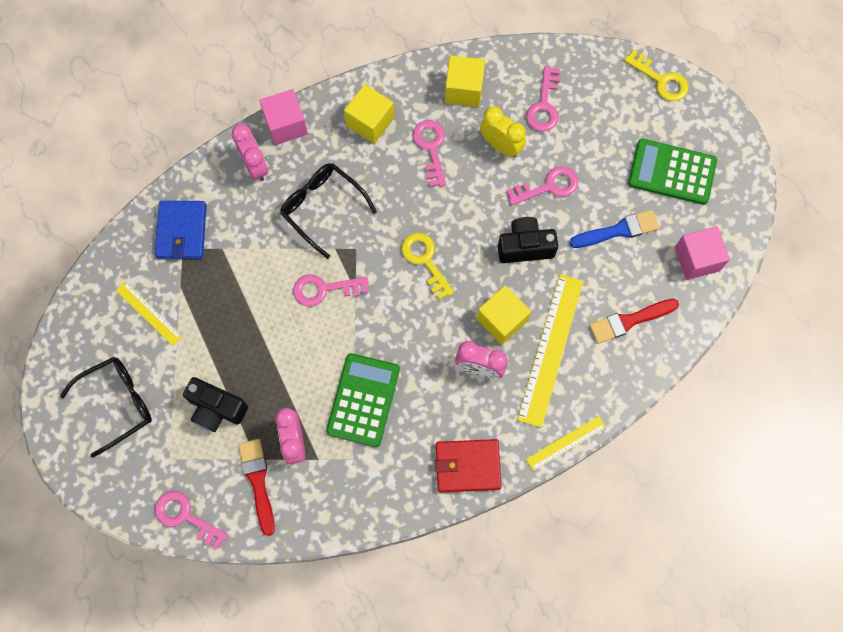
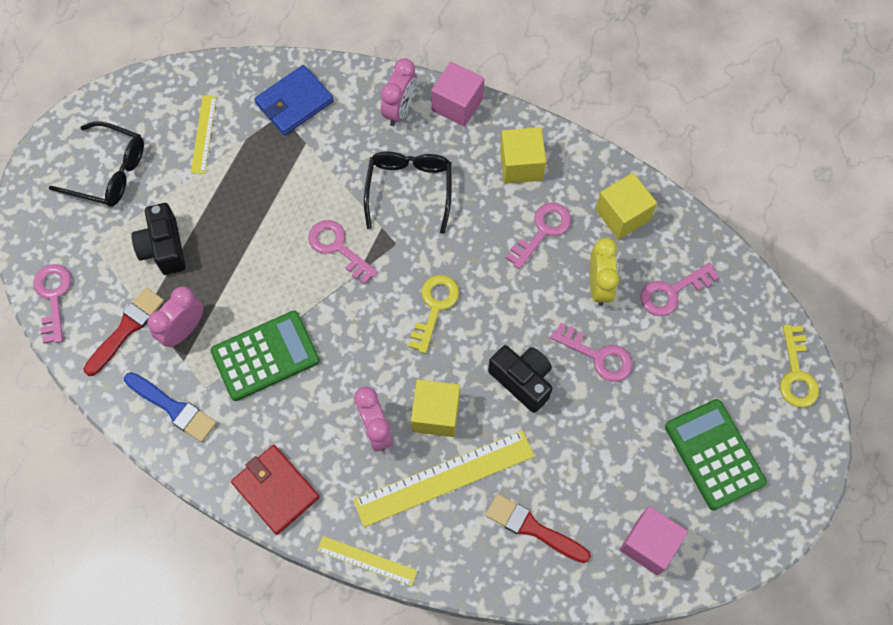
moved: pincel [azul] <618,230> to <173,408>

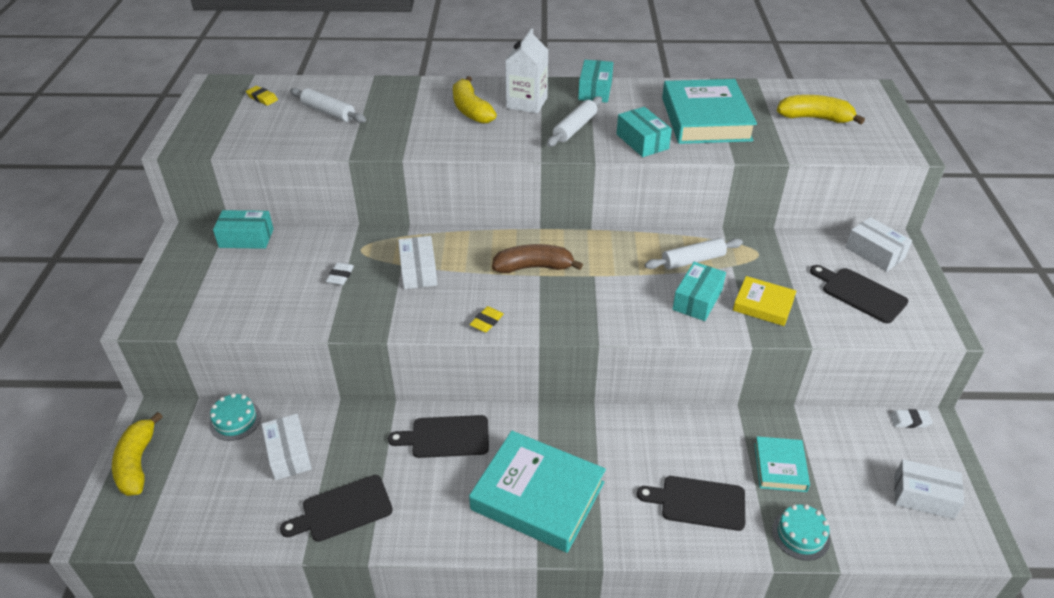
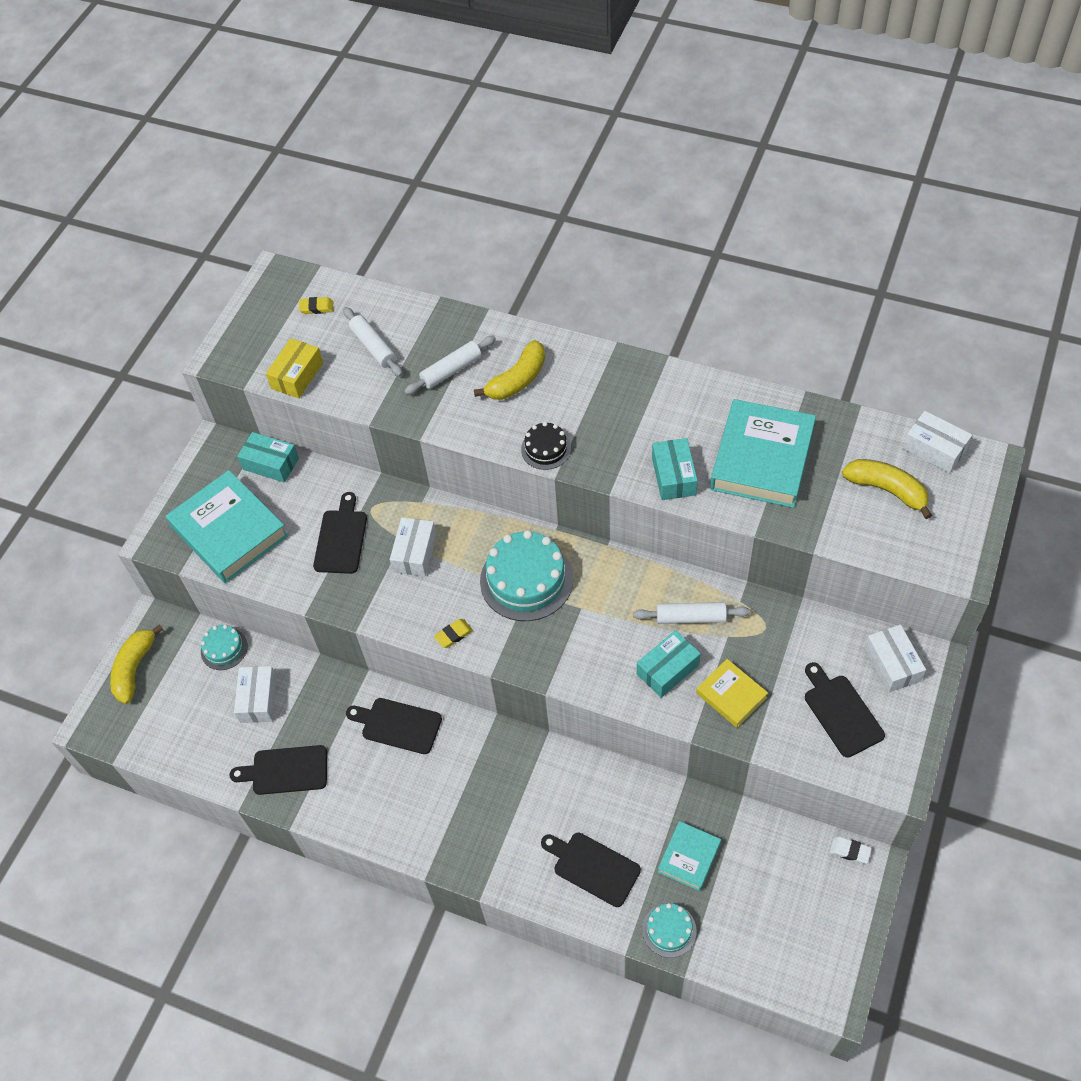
removed: cartón de leche [blanco] <527,103>; caja [turquesa] <595,90>
added: caja [amarillo] <297,375>; tarta [negro] <546,449>
moved: rodillo [blanco] <574,128> to <451,370>; libro [turquesa] <537,496> to <229,531>; caja [blanco] <923,496> to <934,449>
replaced: plátano [marrón] <533,267> to tarta [turquesa] <526,580>; goma de borrar [blanco] <340,276> to tabla de cortar [negro] <341,538>
turned: plátano [amarillo] <471,110> = <517,380> 135 degrees counterclockwise; goma de borrar [amarillo] <262,98> = <316,307> 60 degrees counterclockwise

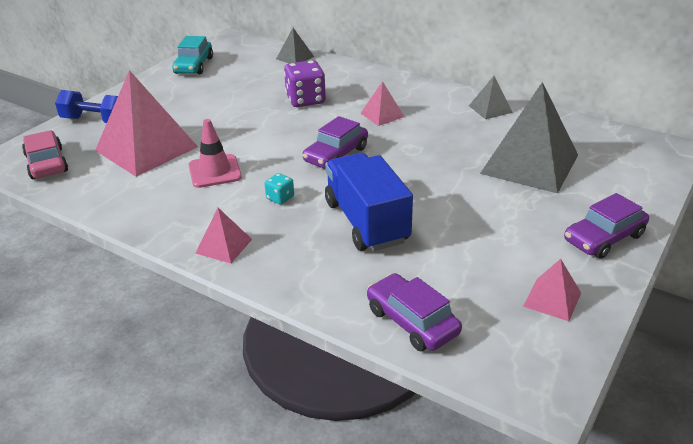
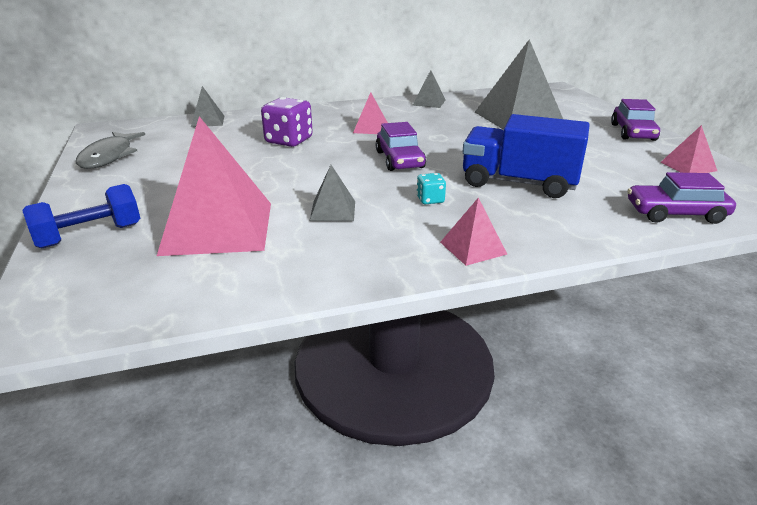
removed: coche [rosa] <46,163>
replaced: coche [turquesa] <194,65> to pez [gris] <109,156>; cono de tráfico [rosa] <215,171> to pirámide [gris] <333,210>

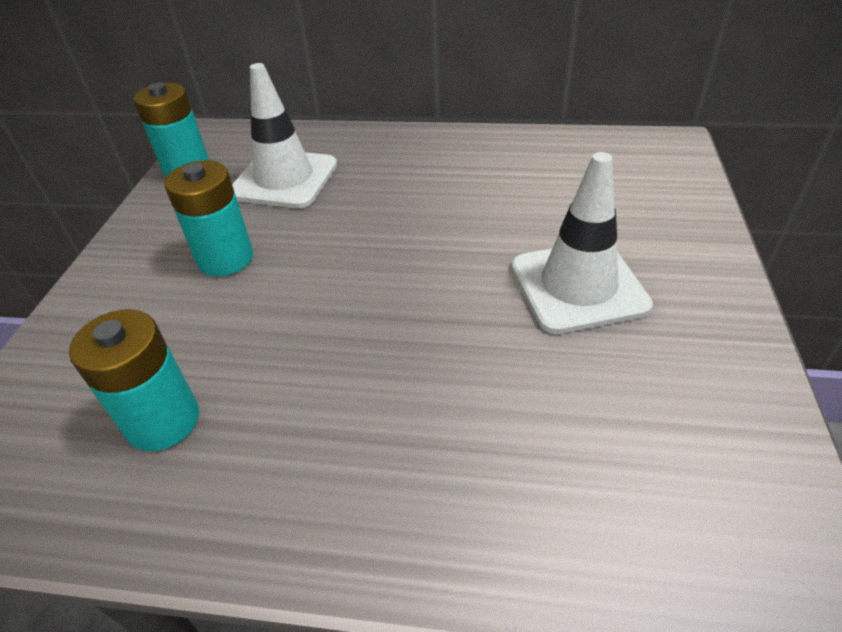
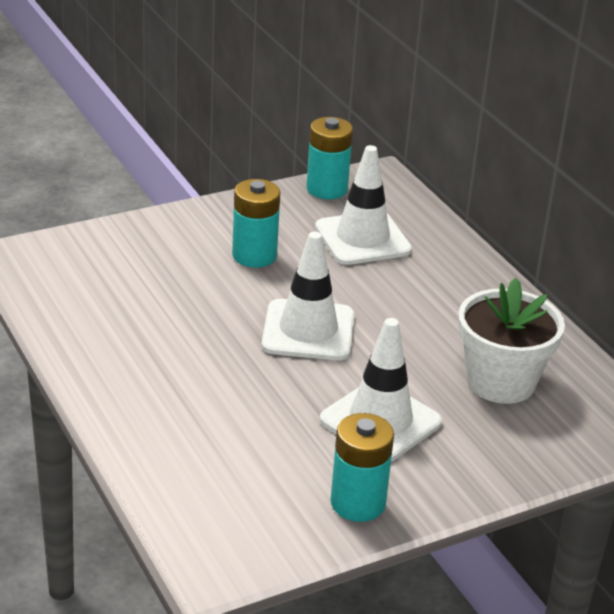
added: cono de tráfico [blanco] <308,331>; maceta [blanco] <500,382>
moved: pila [turquesa] <163,421> to <358,503>

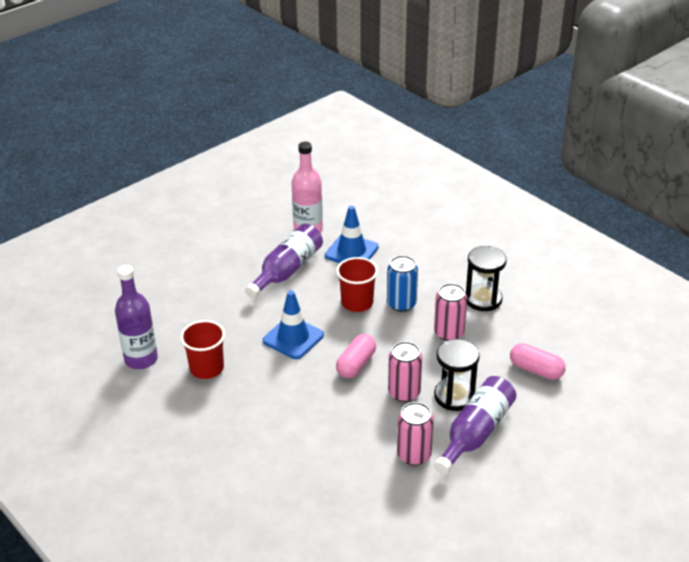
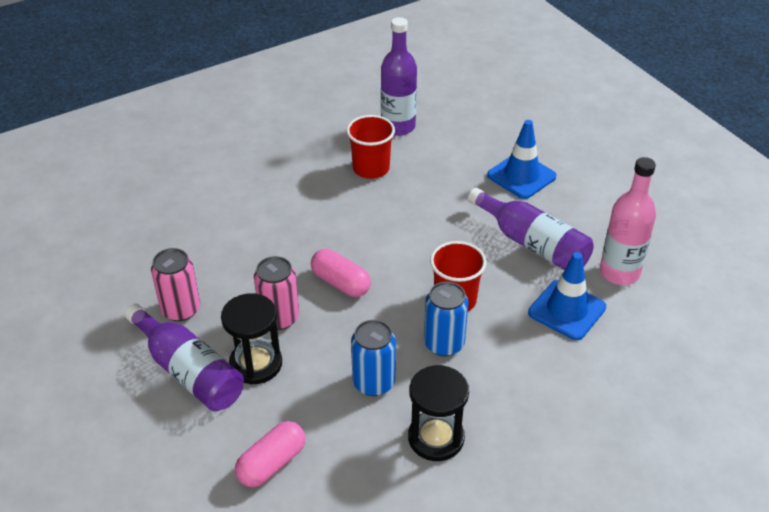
moved: cono de tráfico [azul] <293,338> to <521,176>
recoloured: lata [rosa] <449,333> to lata [azul] <373,382>

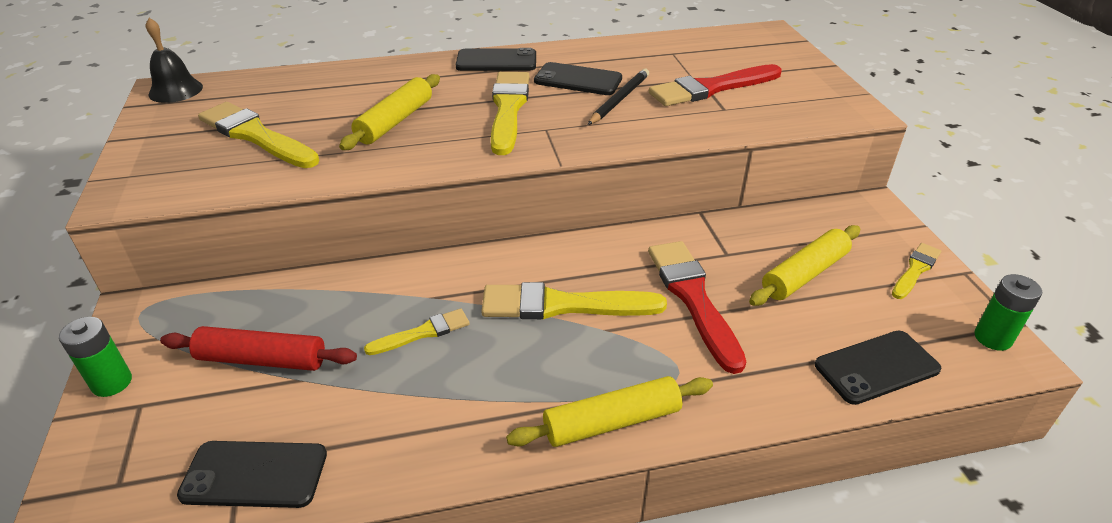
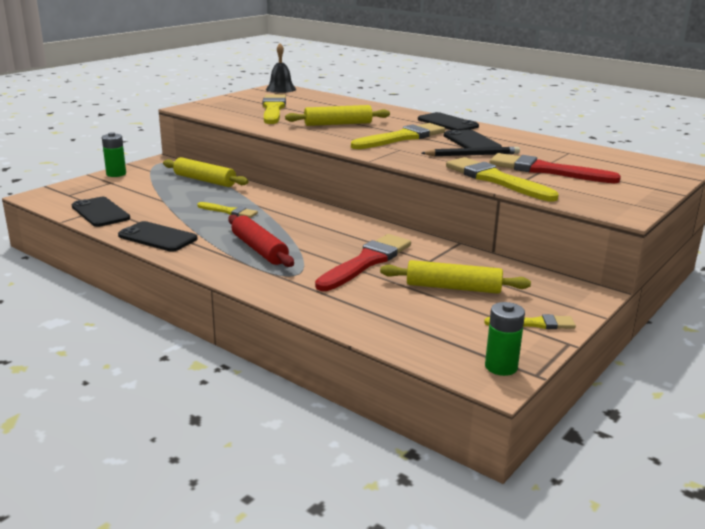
moved: pincel [amarillo] <563,305> to <495,180>; rodillo [rojo] <262,359> to <259,249>; móvil [negro] <876,367> to <158,237>; rodillo [amarillo] <612,422> to <205,180>

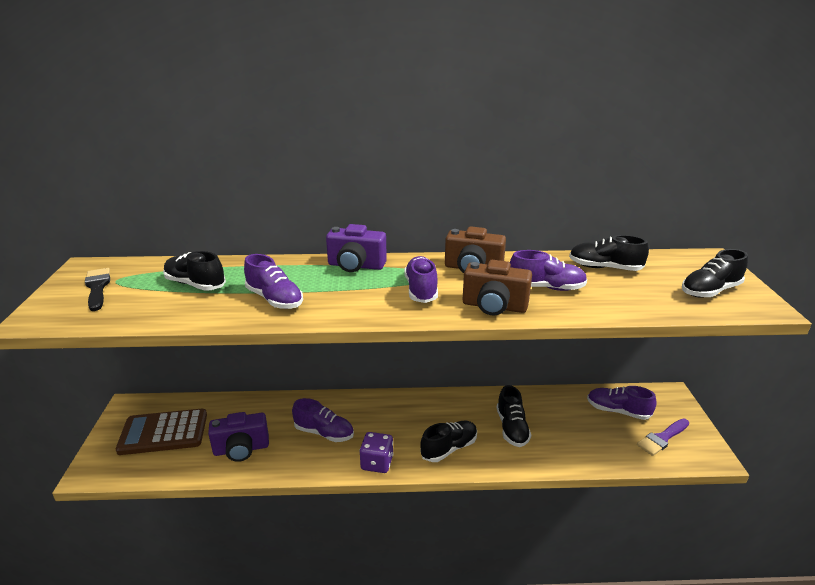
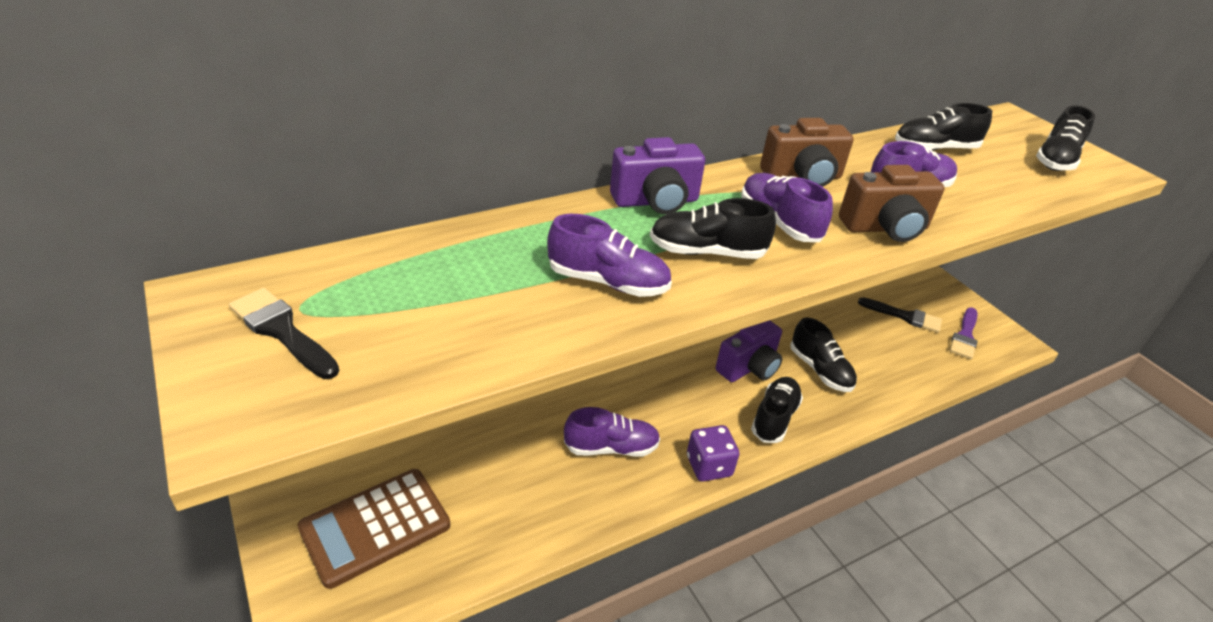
moved: zapato [negro] <195,284> to <706,252>; cámara [morado] <241,449> to <749,367>
replaced: zapato [morado] <617,411> to pincel [negro] <904,316>

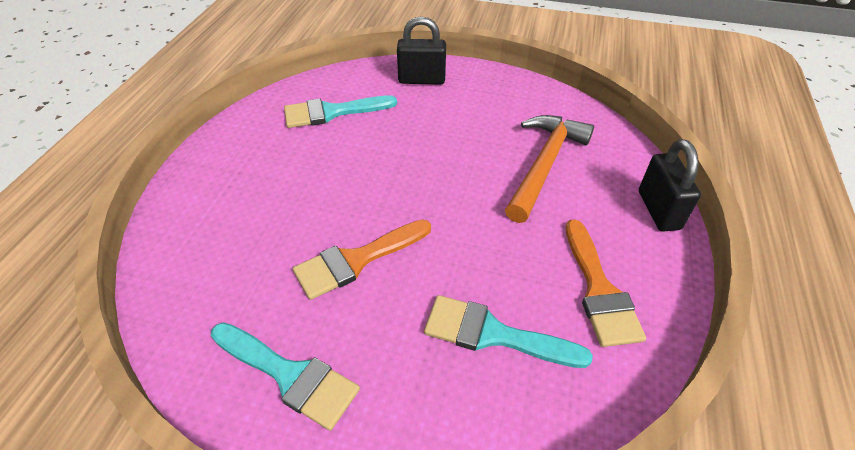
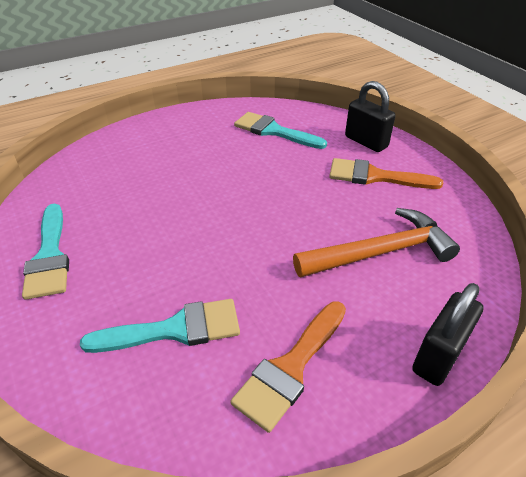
moved: pincel [naranja] <356,260> to <375,176>
turned: pincel [turquesa] <493,334> = <175,329> 105 degrees clockwise

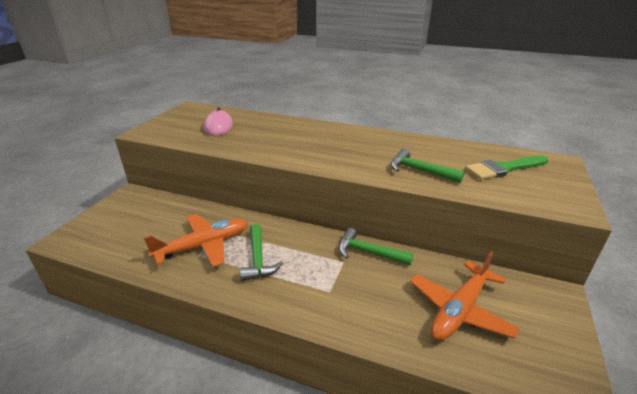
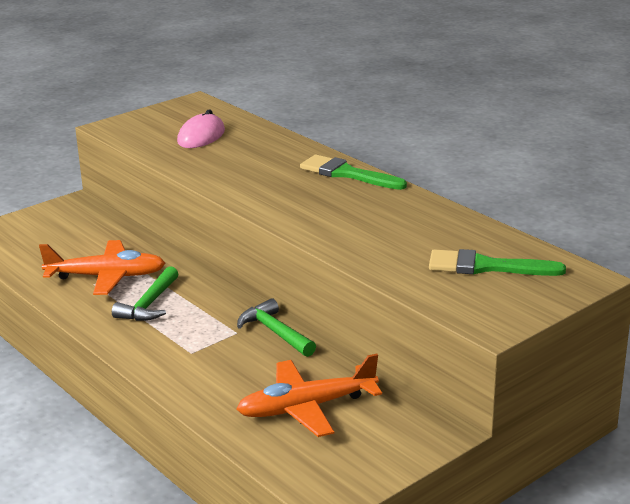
removed: martillo [verde] <419,171>
added: pincel [verde] <347,174>

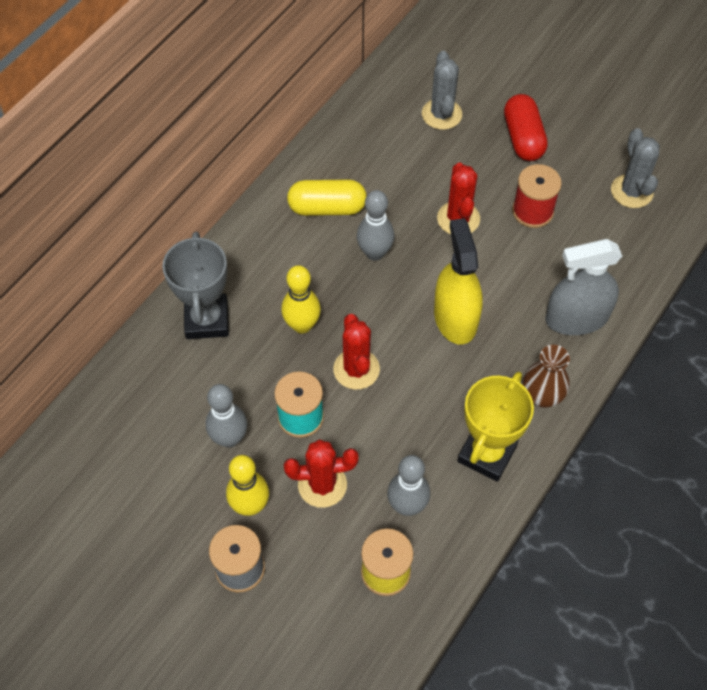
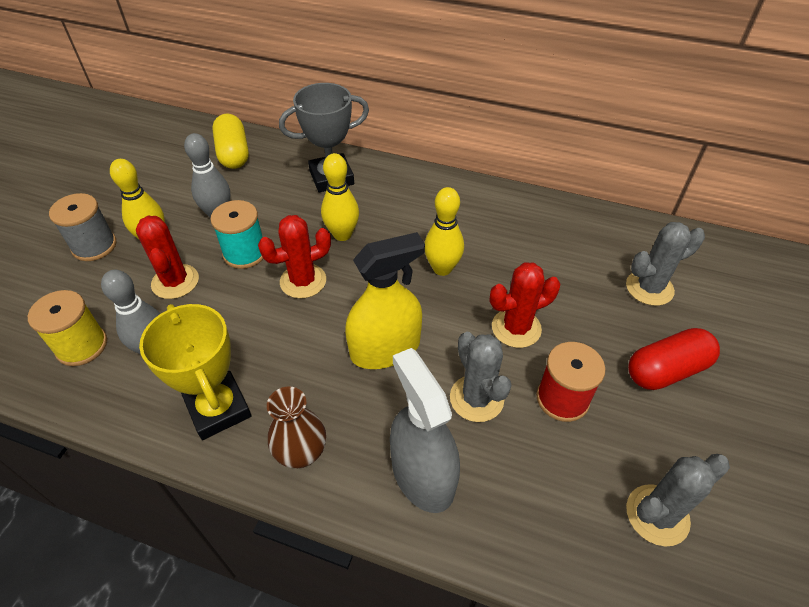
added: cactus [gris] <476,398>
moved: cápsula [amarillo] <327,208> to <233,153>
recoloured: bolo [gris] <375,253> to bolo [amarillo] <442,268>
turned: trofeo [amarillo] <487,453> = <218,409> 45 degrees clockwise

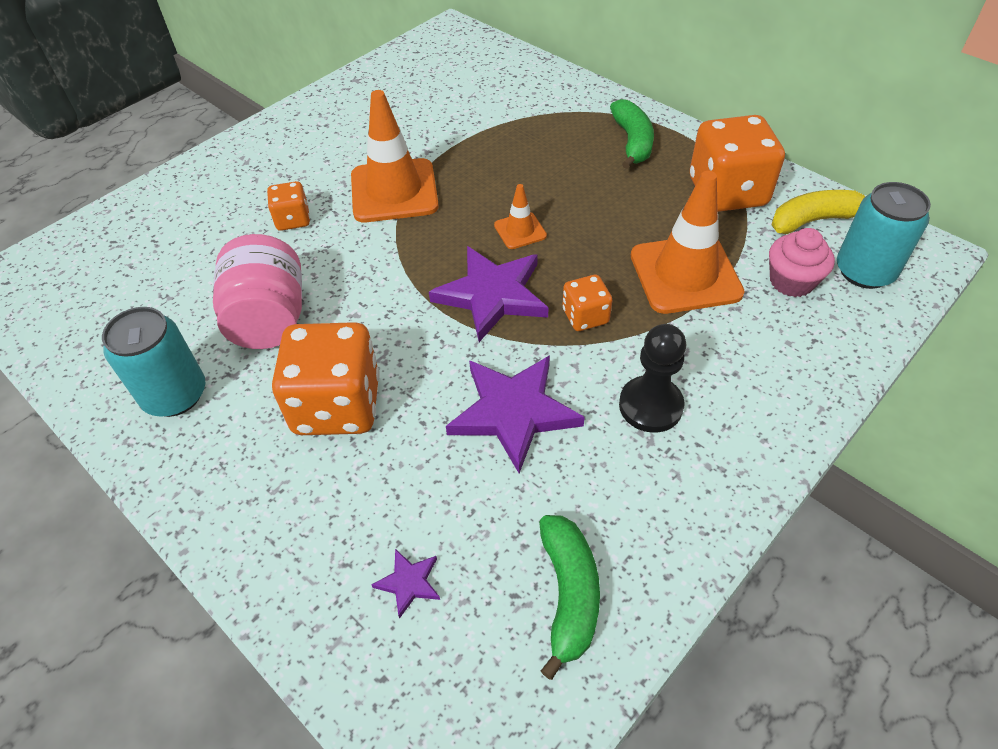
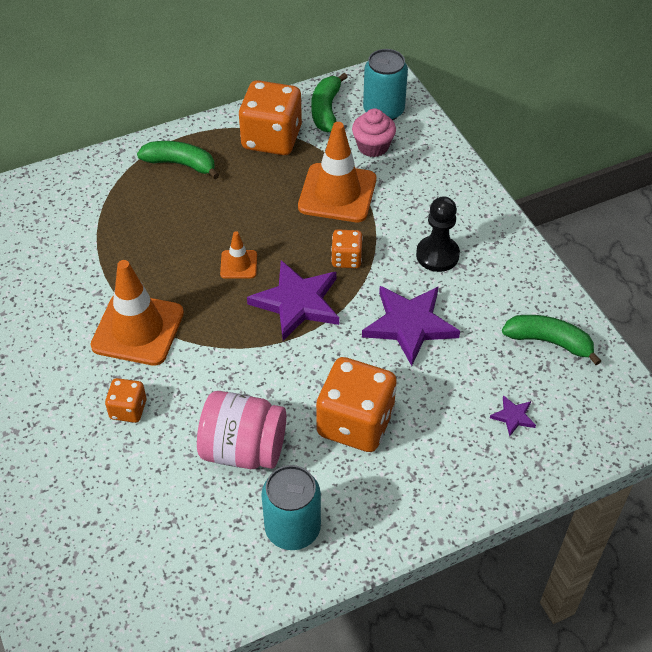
recoloured: plátano [amarillo] <815,220> to plátano [verde] <326,110>

